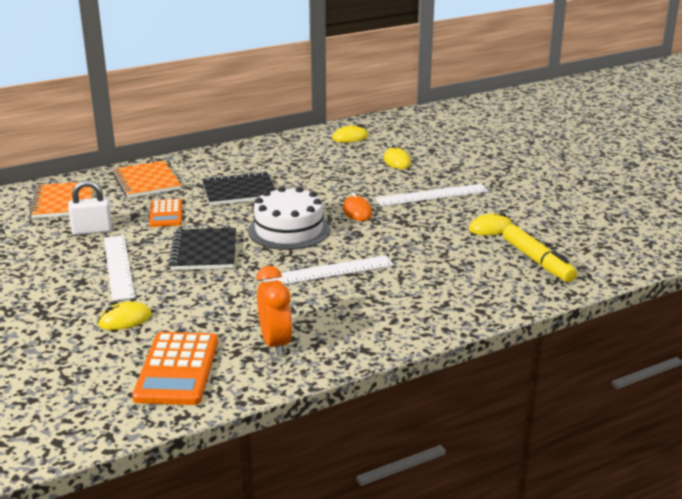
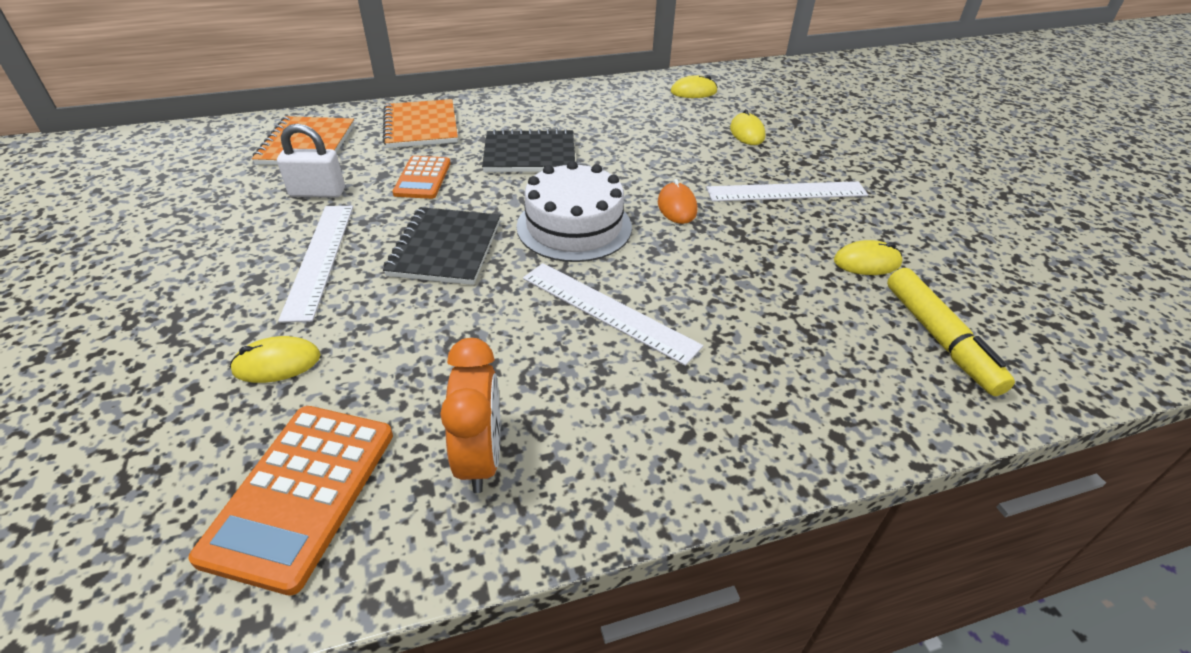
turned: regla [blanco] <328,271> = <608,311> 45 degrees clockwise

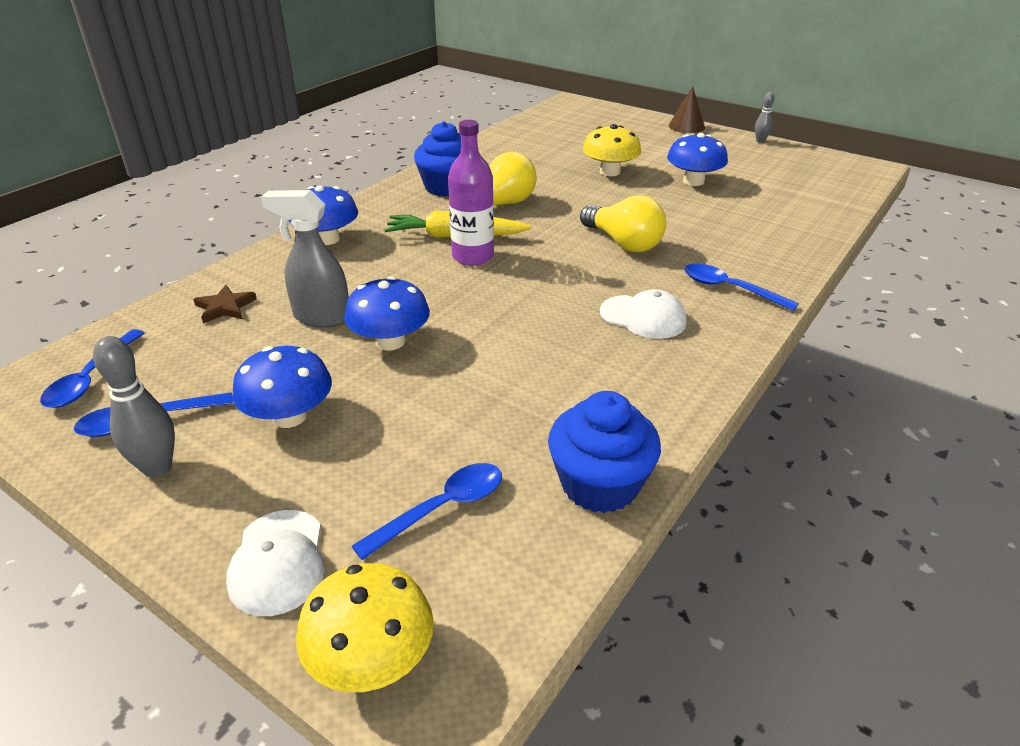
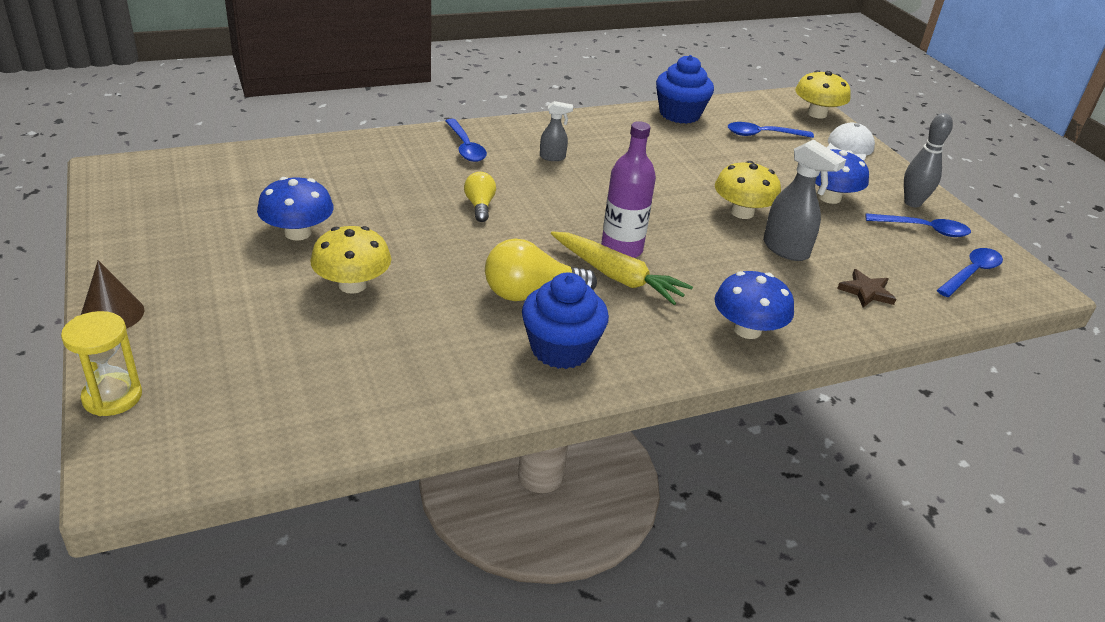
removed: bolo [gris] <760,141>
added: reloj de arena [amarillo] <112,397>
replaced: gorra [blanco] <643,317> to pulverizador [gris] <553,157>
recoloured: seta [azul] <390,341> to seta [amarillo] <742,212>
resized: bombilla [amarillo] <623,243> = <480,206> x0.59

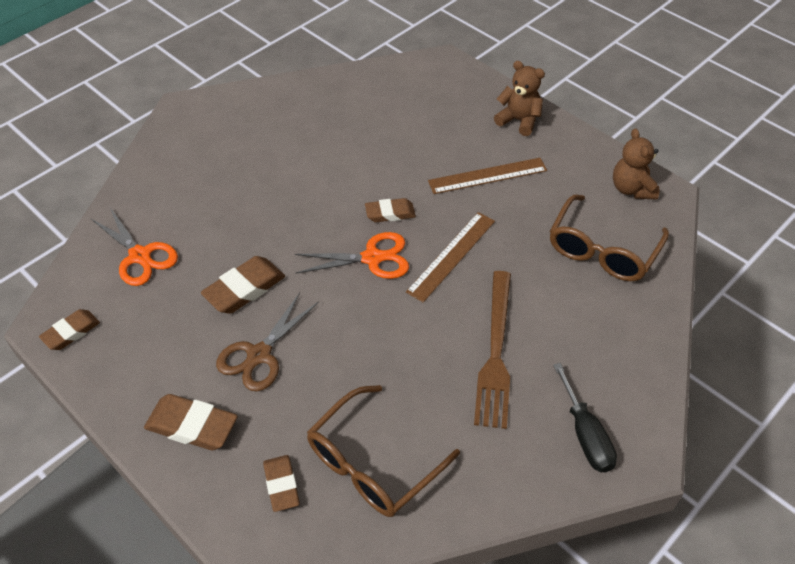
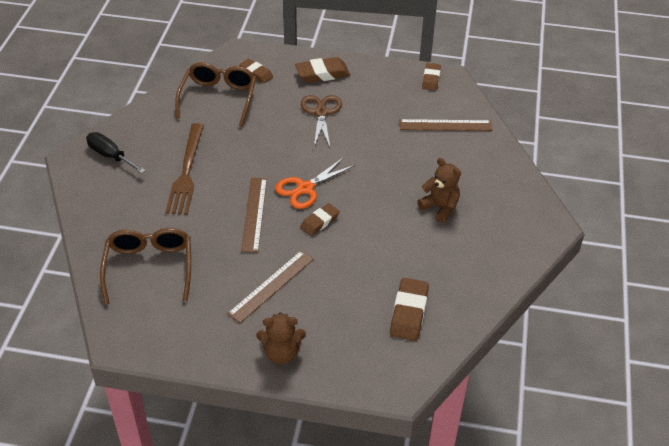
moved: osito [marrón] <631,189> to <440,207>; goma de borrar [marrón] <244,289> to <409,313>
replaced: tijeras [naranja] <140,256> to regla [marrón] <445,125>
turned: tenedor [marrón] <495,352> = <186,172> 150 degrees counterclockwise

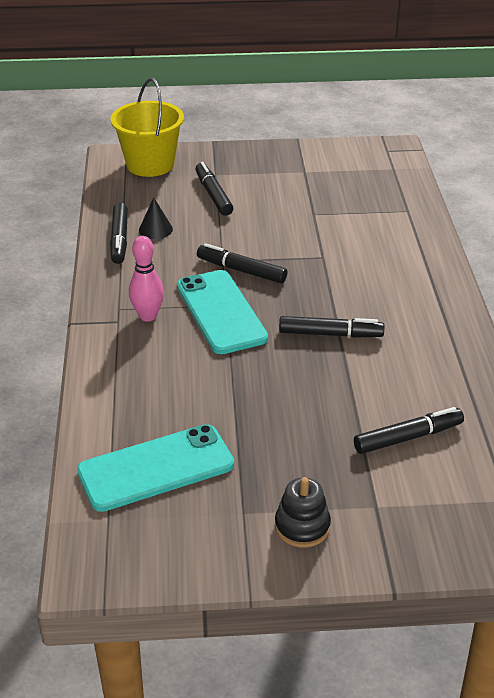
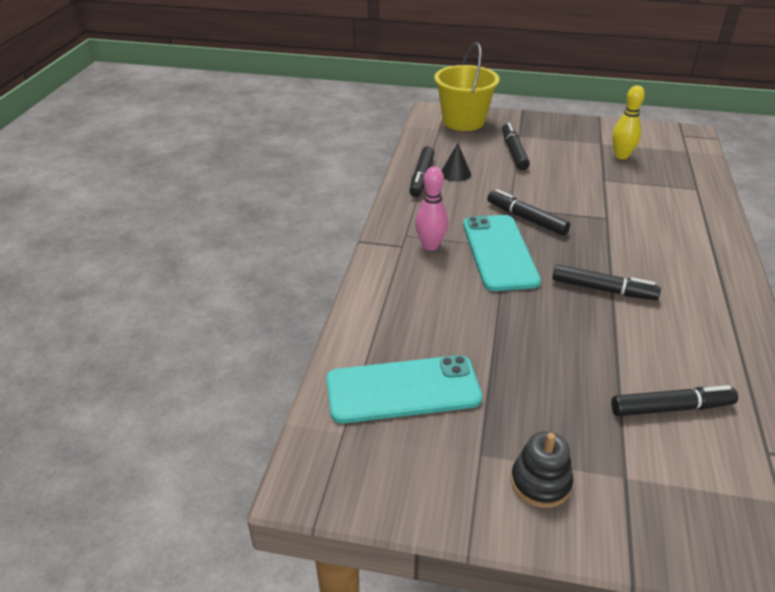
added: bolo [amarillo] <621,156>

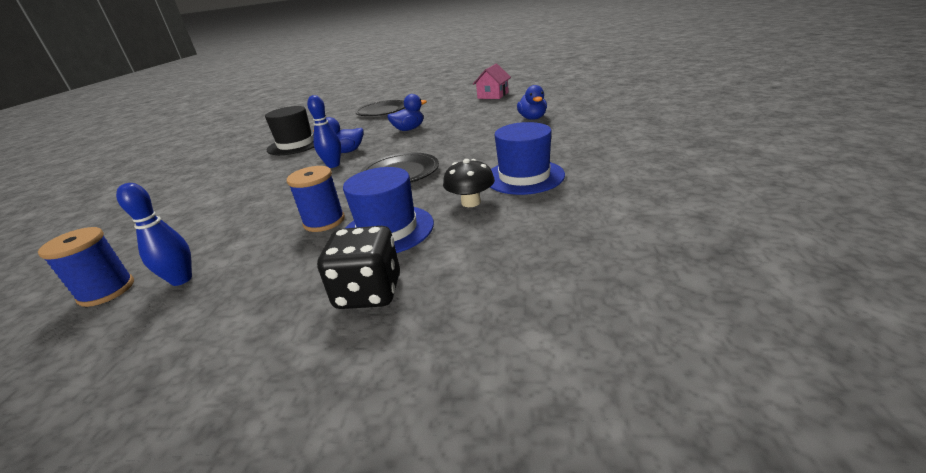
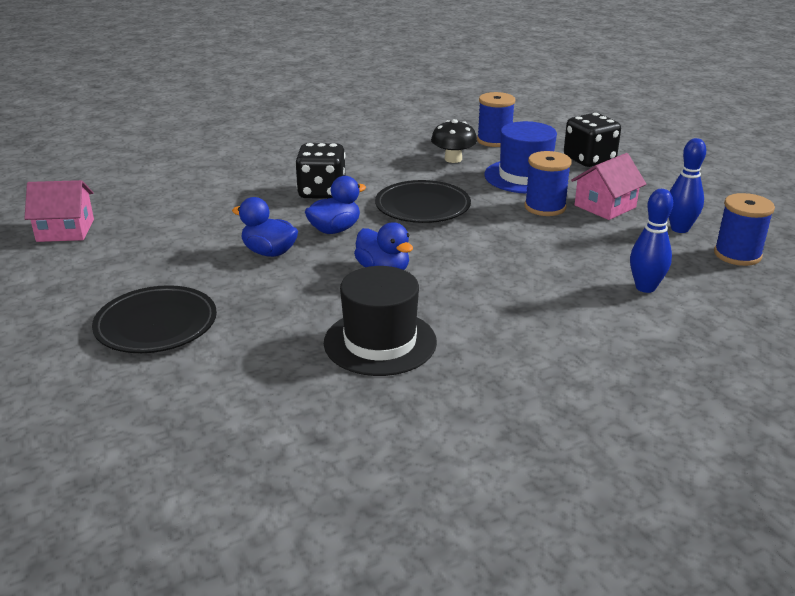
removed: sombrero [azul] <524,176>
added: carrete [azul] <494,140>; dado [negro] <322,192>; casa [rosa] <605,206>
moved: pato [azul] <532,118> to <335,229>; bolo [azul] <333,165> to <645,287>

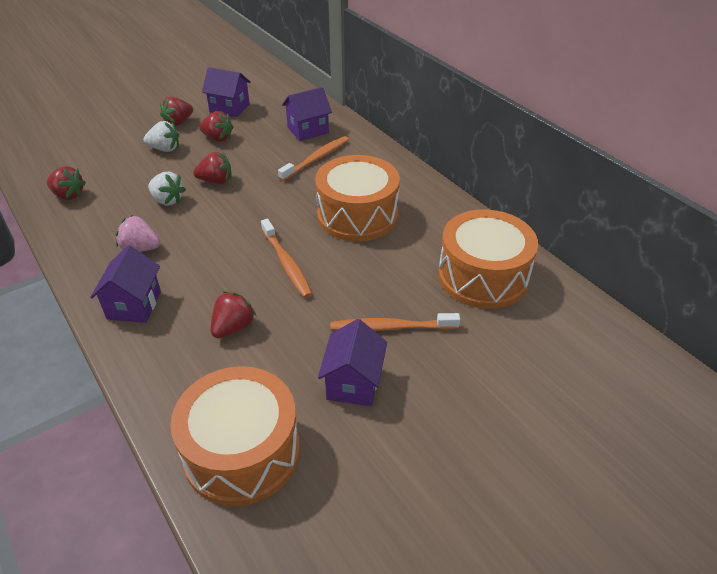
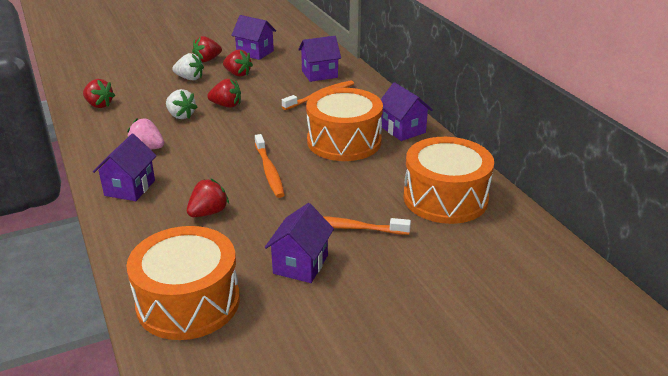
added: casa [morado] <403,130>

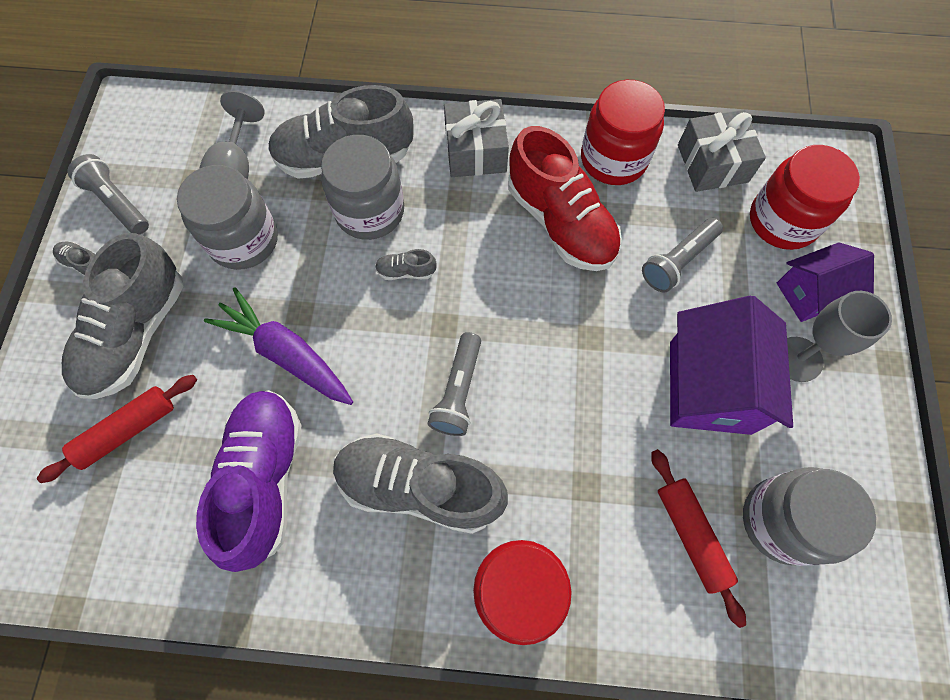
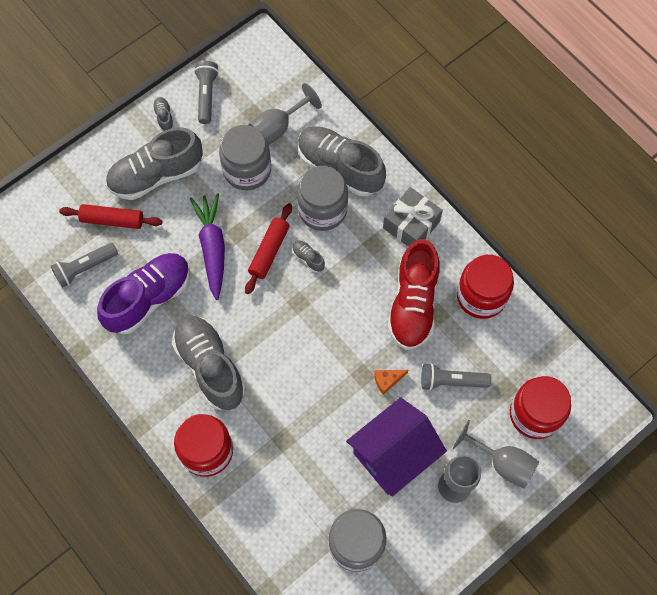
removed: regalo [gris] <712,163>
added: queso [naranja] <387,380>
moved: lámpara de mano [gris] <458,391> to <84,268>; rodillo [rojo] <691,535> to <269,251>
replaced: casa [morado] <810,293> to copa [gris] <502,463>

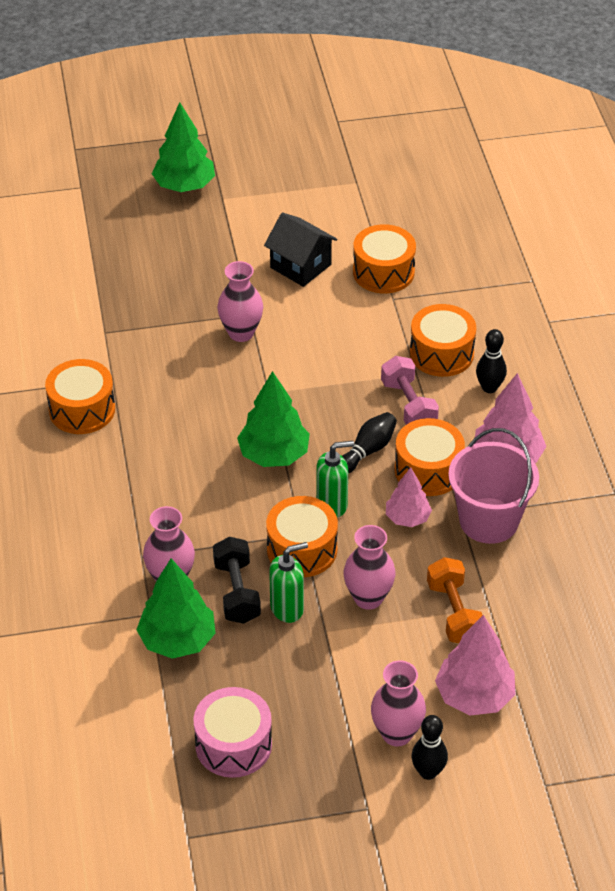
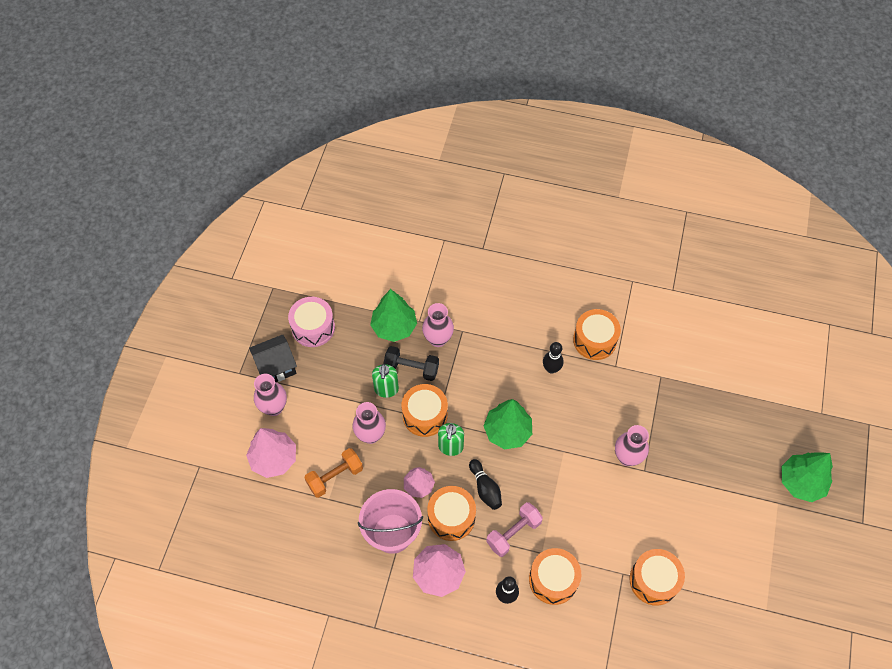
moved: casa [negro] <300,266> to <276,367>; bolo [negro] <428,772> to <551,369>
turned: mancuerna [rosa] <408,405> = <513,533> 45 degrees counterclockwise; mancuerna [naranja] <454,613> = <335,477> 45 degrees counterclockwise

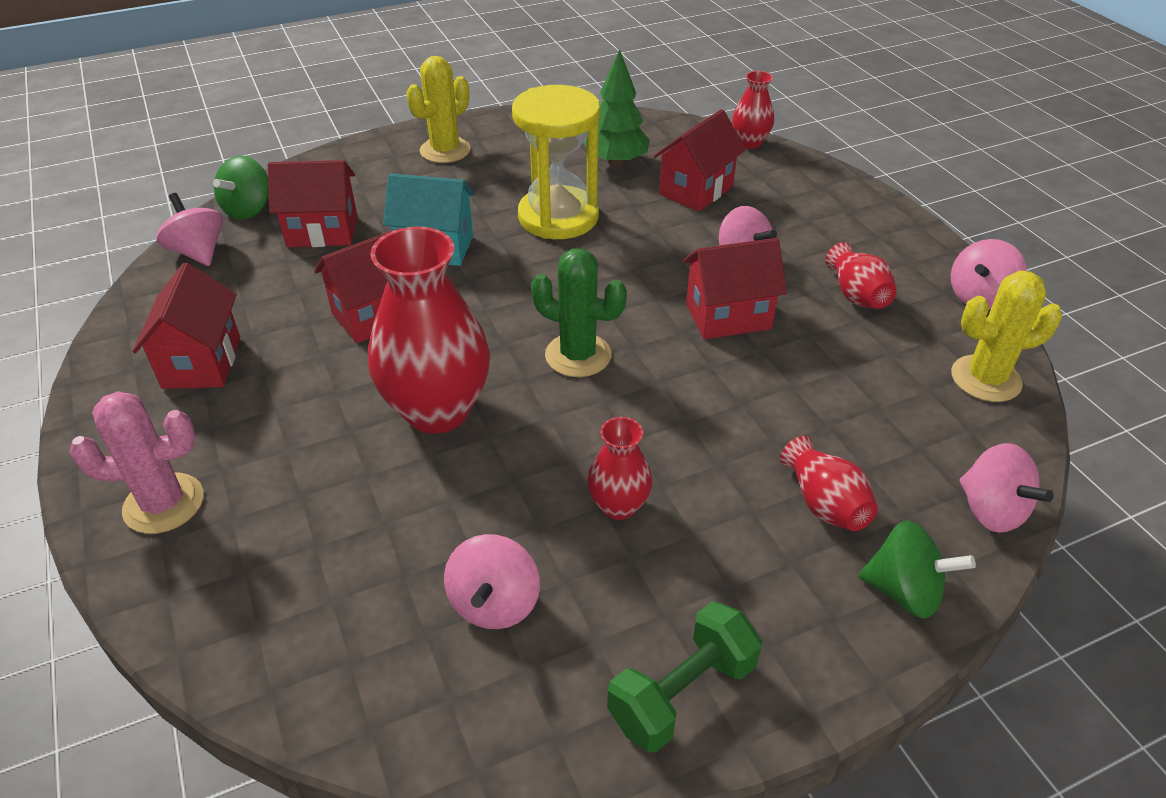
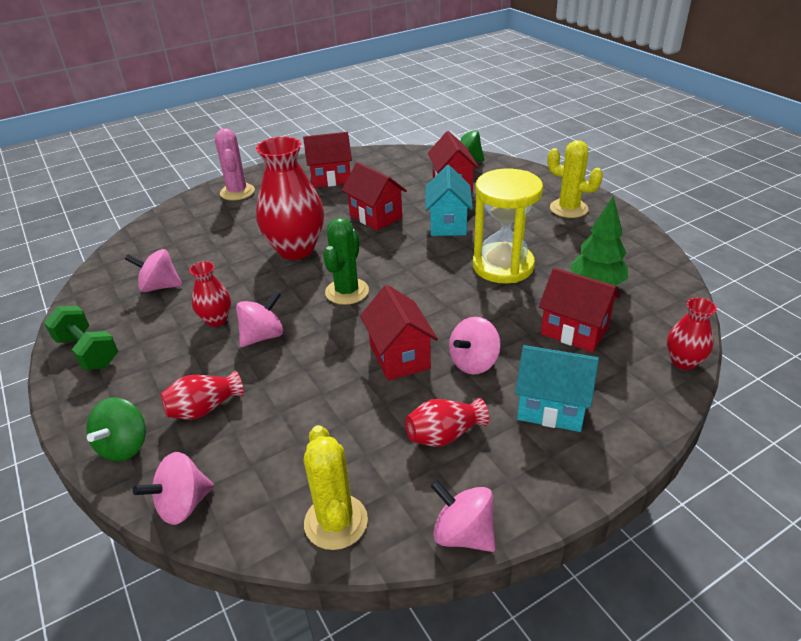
added: casa [turquesa] <551,408>
moved: peonza [rosa] <198,252> to <263,336>

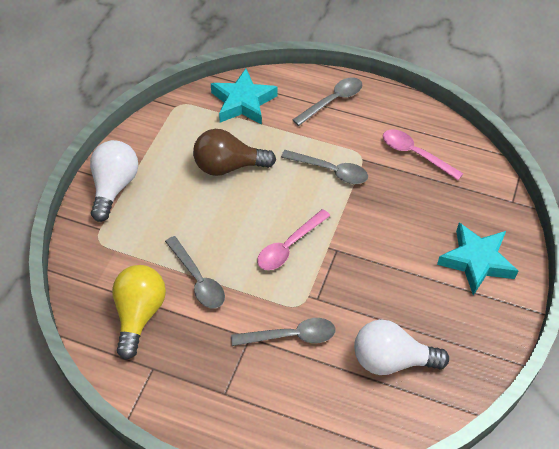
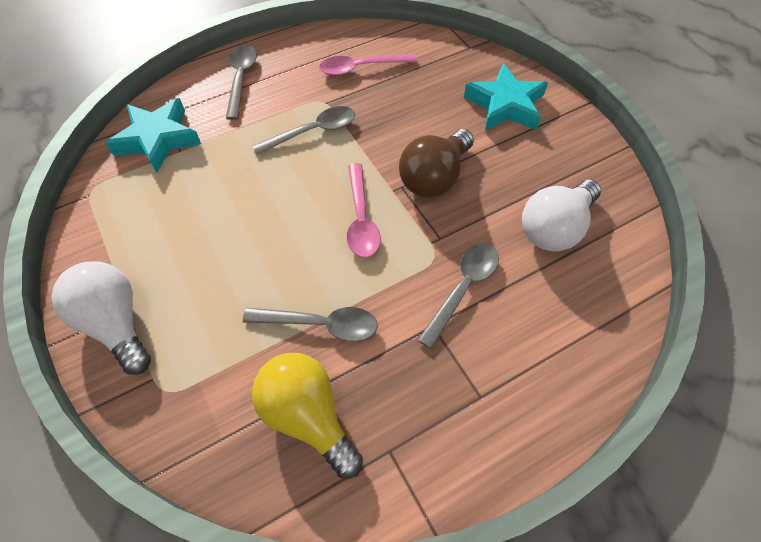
moved: bombilla [marrón] <228,166> to <434,177>

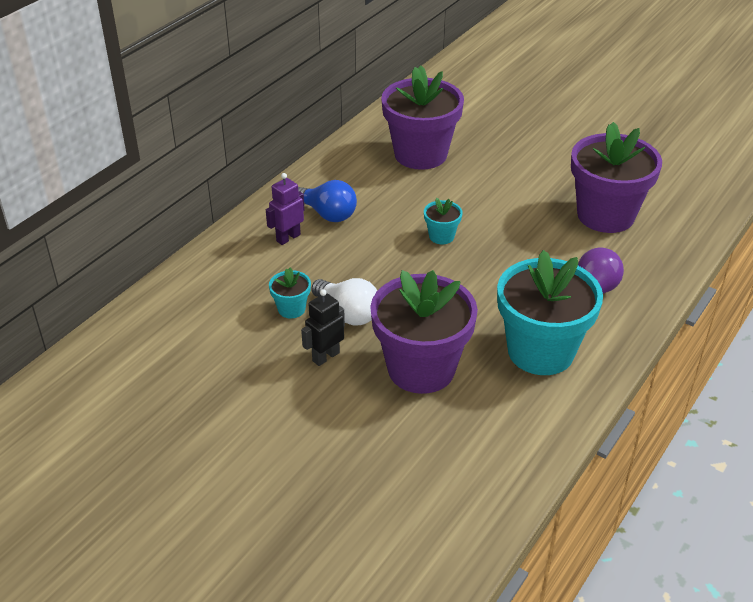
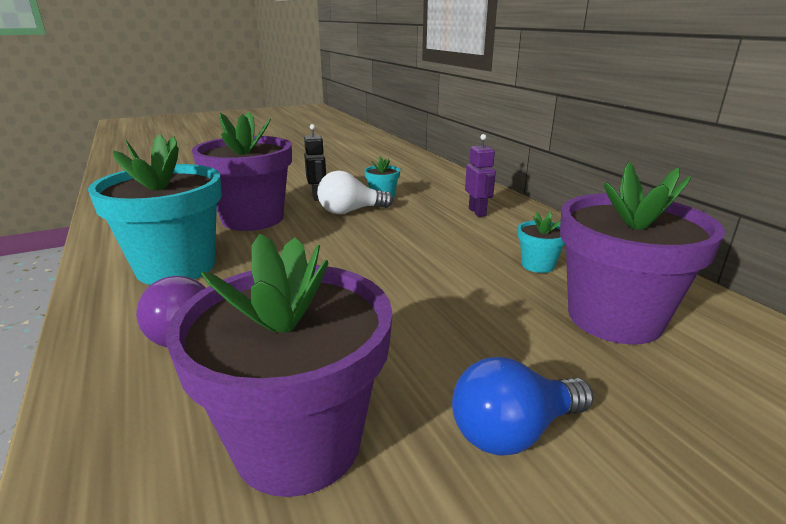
moved: bombilla [azul] <327,214> to <513,432>; maceta [turquesa] <441,236> to <538,265>

